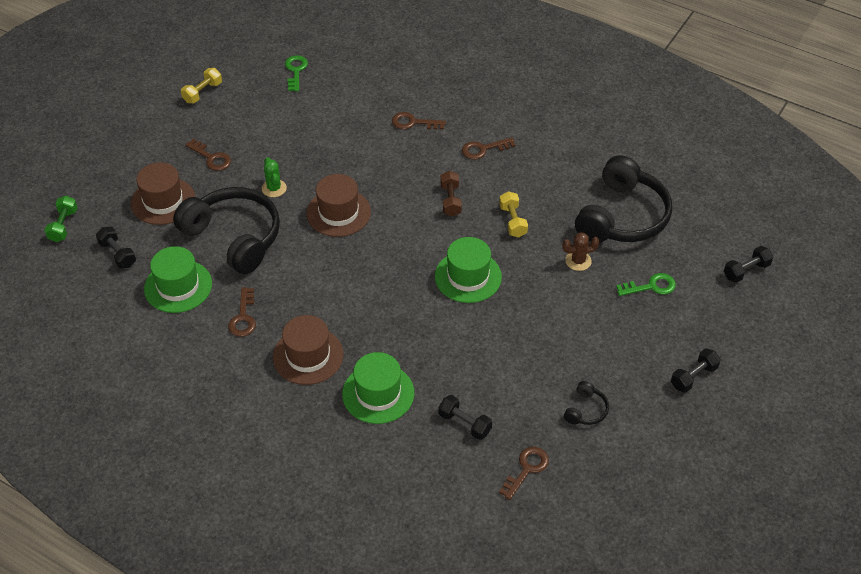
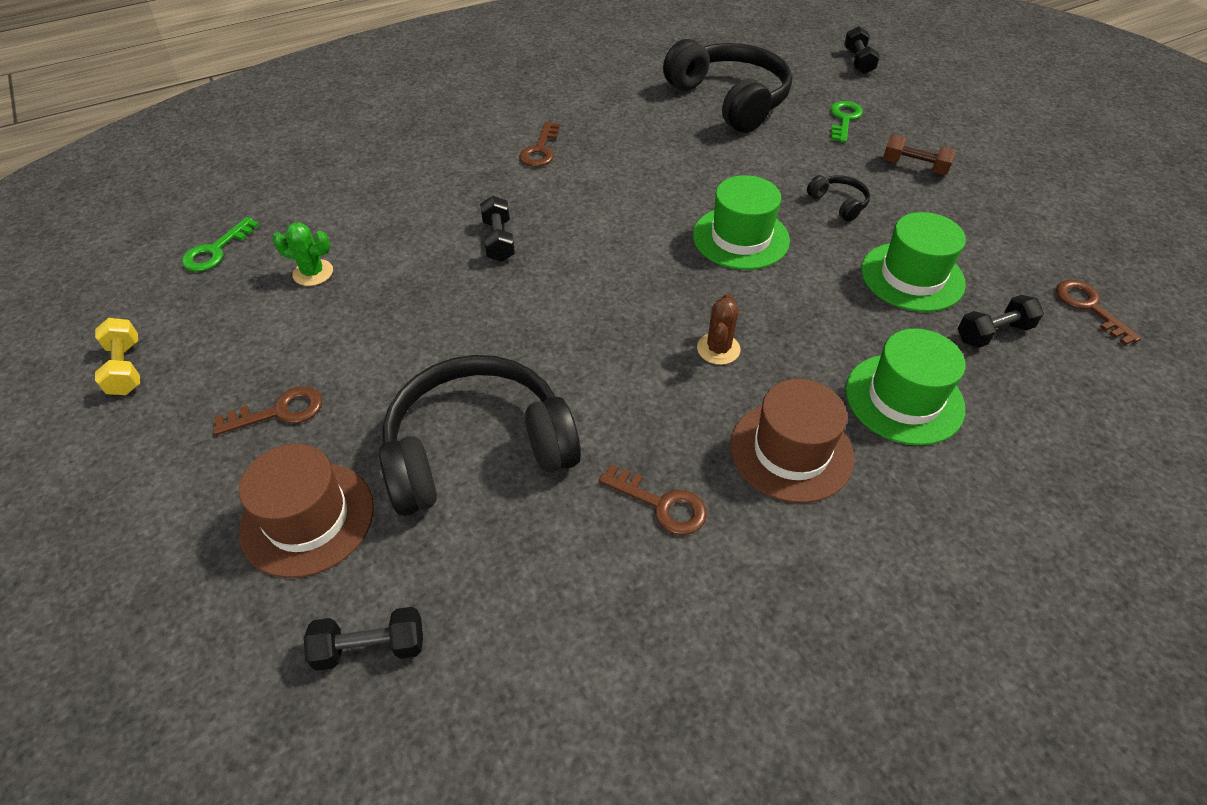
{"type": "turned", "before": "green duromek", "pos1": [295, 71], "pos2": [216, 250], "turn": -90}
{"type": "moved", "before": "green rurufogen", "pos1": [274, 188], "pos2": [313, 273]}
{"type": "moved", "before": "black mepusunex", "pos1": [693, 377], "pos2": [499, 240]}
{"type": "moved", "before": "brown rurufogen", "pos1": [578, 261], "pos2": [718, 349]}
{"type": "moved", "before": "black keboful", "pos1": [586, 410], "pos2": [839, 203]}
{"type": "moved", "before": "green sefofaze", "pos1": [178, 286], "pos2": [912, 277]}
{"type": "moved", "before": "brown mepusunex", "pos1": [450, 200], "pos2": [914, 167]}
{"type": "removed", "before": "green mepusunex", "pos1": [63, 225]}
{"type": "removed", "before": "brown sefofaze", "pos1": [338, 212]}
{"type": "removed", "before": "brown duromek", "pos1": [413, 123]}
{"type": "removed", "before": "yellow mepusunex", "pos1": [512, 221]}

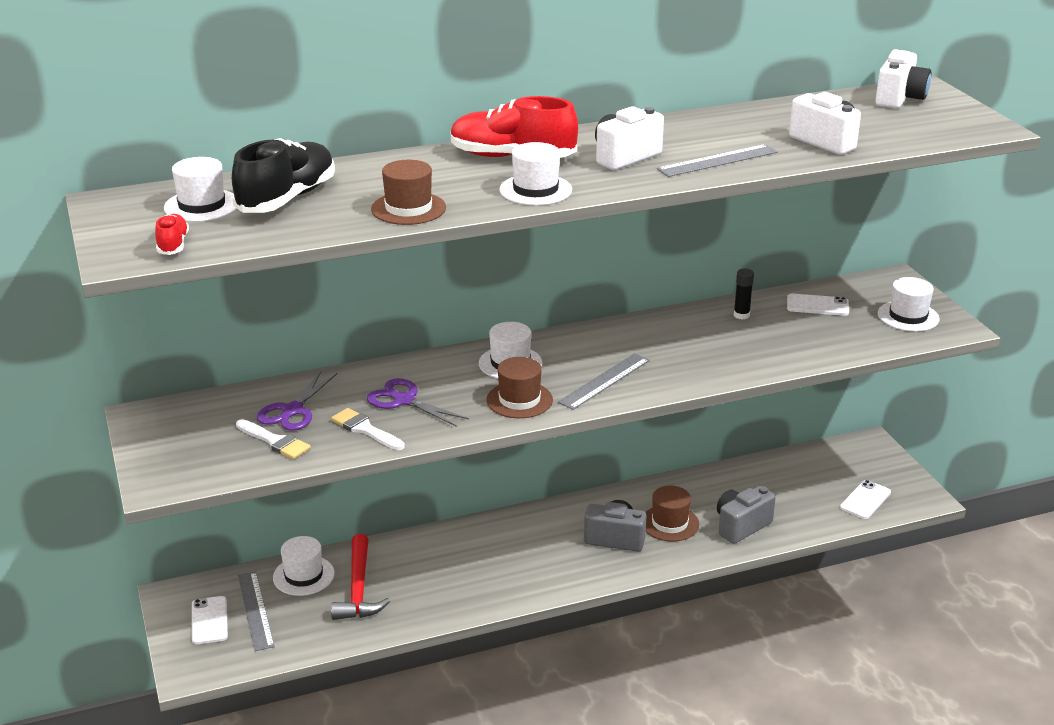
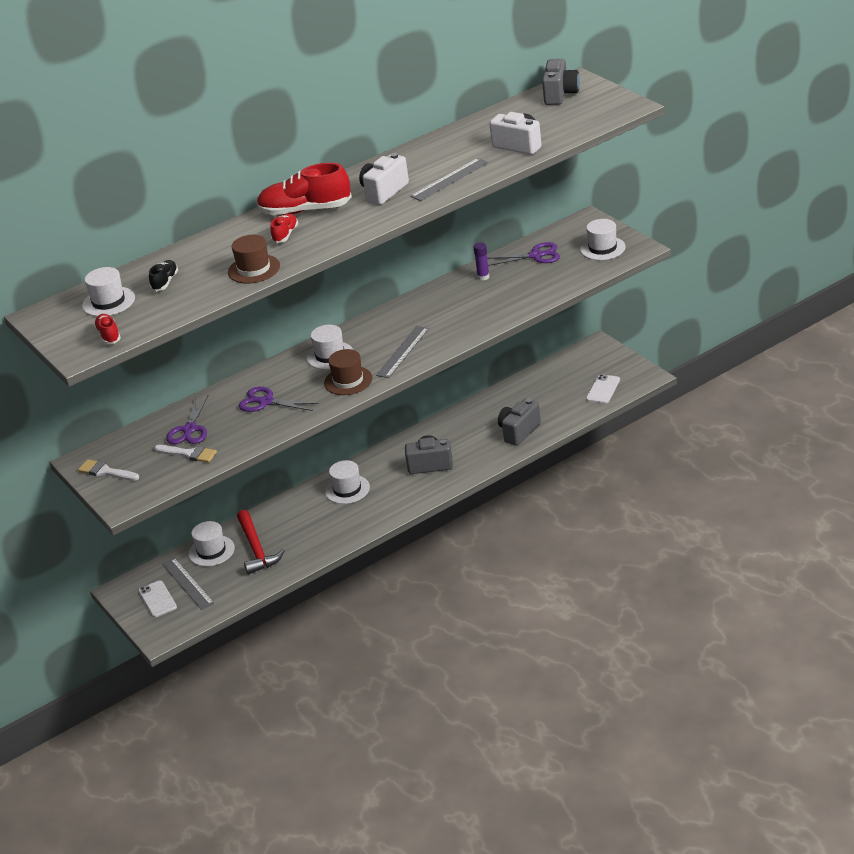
{"type": "moved", "before": "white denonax", "pos1": [365, 429], "pos2": [106, 471]}
{"type": "resized", "before": "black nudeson", "pos1": [287, 199], "pos2": [165, 282], "scale": 0.49}
{"type": "added", "after": "red nudeson", "pos2": [285, 234]}
{"type": "moved", "before": "white sefofaze", "pos1": [535, 190], "pos2": [347, 489]}
{"type": "recoloured", "before": "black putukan", "after": "purple putukan", "pos1": [741, 315], "pos2": [483, 277]}
{"type": "replaced", "before": "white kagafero", "after": "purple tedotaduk", "pos1": [817, 305], "pos2": [536, 255]}
{"type": "recoloured", "before": "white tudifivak", "after": "grey tudifivak", "pos1": [899, 99], "pos2": [560, 94]}
{"type": "removed", "before": "brown sefofaze", "pos1": [670, 523]}

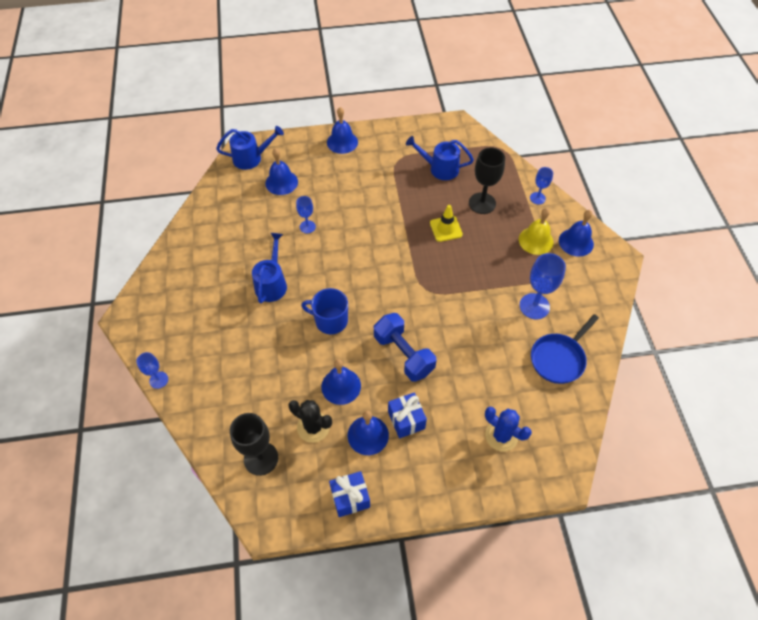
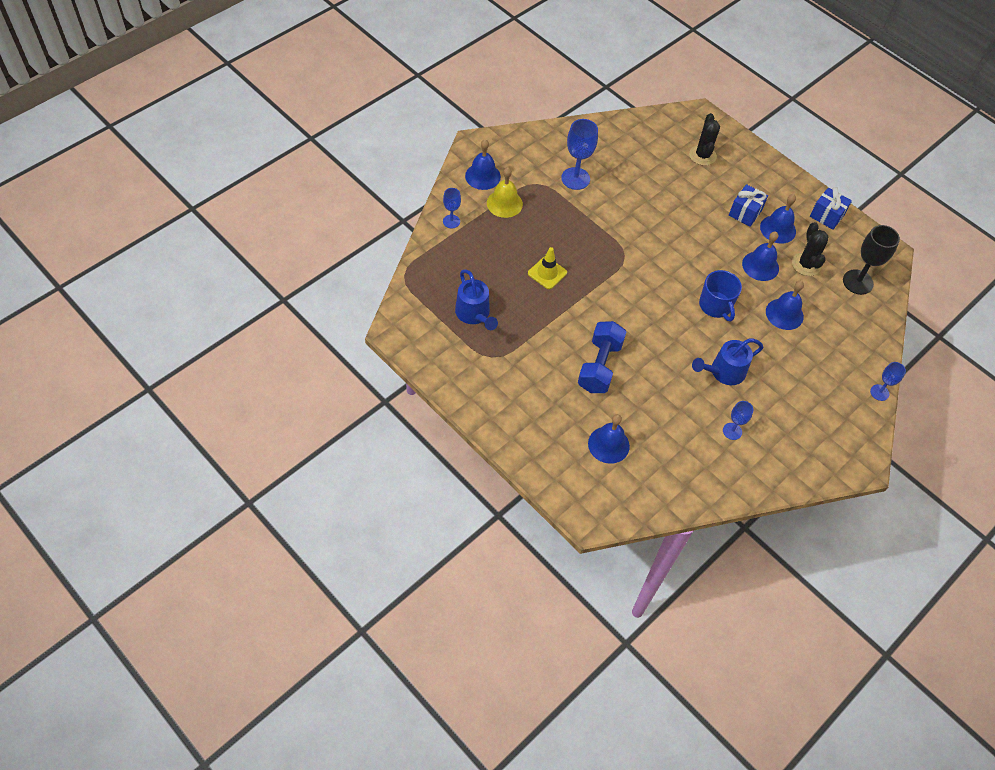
{"type": "moved", "before": "blue mepusunex", "pos1": [403, 354], "pos2": [599, 366]}
{"type": "recoloured", "before": "blue rurufogen", "after": "black rurufogen", "pos1": [501, 436], "pos2": [702, 155]}
{"type": "moved", "before": "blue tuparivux", "pos1": [307, 227], "pos2": [732, 431]}
{"type": "moved", "before": "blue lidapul", "pos1": [342, 142], "pos2": [784, 314]}
{"type": "removed", "before": "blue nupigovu", "pos1": [251, 158]}
{"type": "removed", "before": "black tuparivux", "pos1": [482, 203]}
{"type": "removed", "before": "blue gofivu", "pos1": [559, 358]}

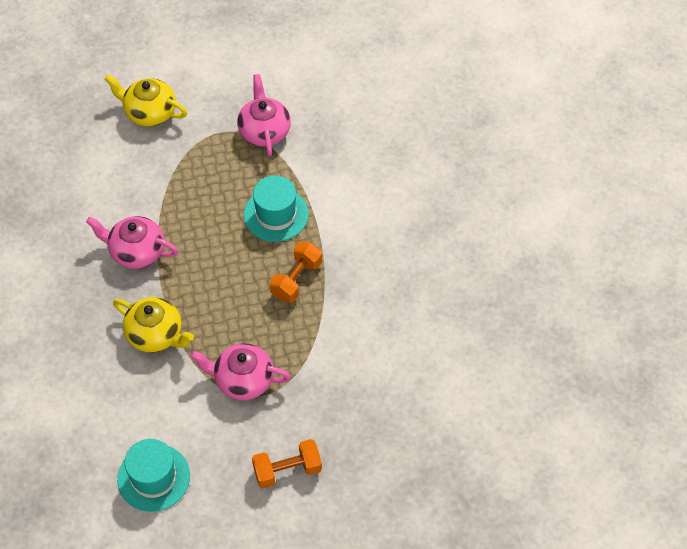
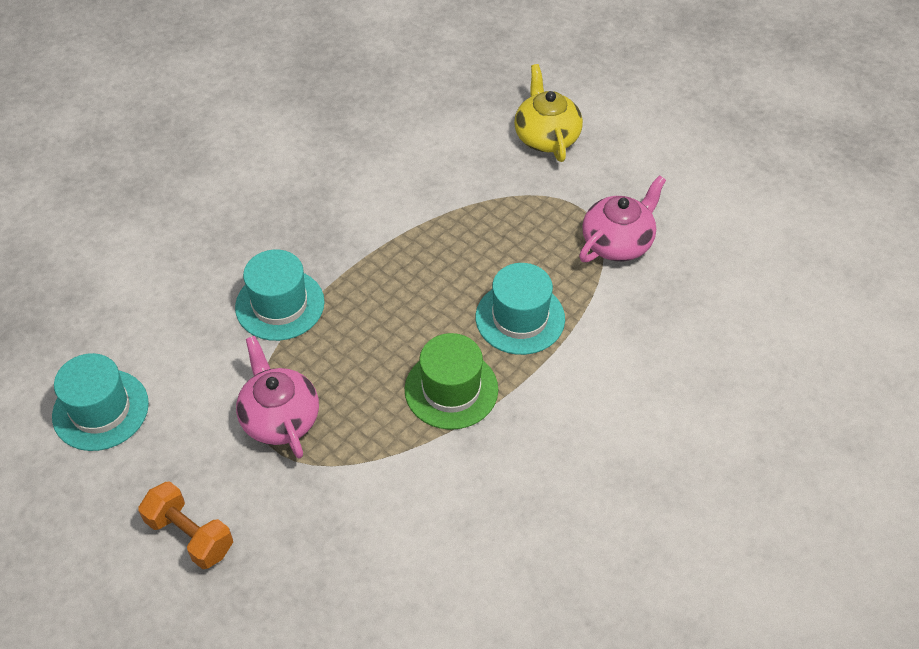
{"type": "replaced", "before": "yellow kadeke", "after": "turquoise sefofaze", "pos1": [156, 334], "pos2": [280, 304]}
{"type": "replaced", "before": "orange mepusunex", "after": "green sefofaze", "pos1": [296, 279], "pos2": [451, 389]}
{"type": "removed", "before": "pink kadeke", "pos1": [136, 251]}

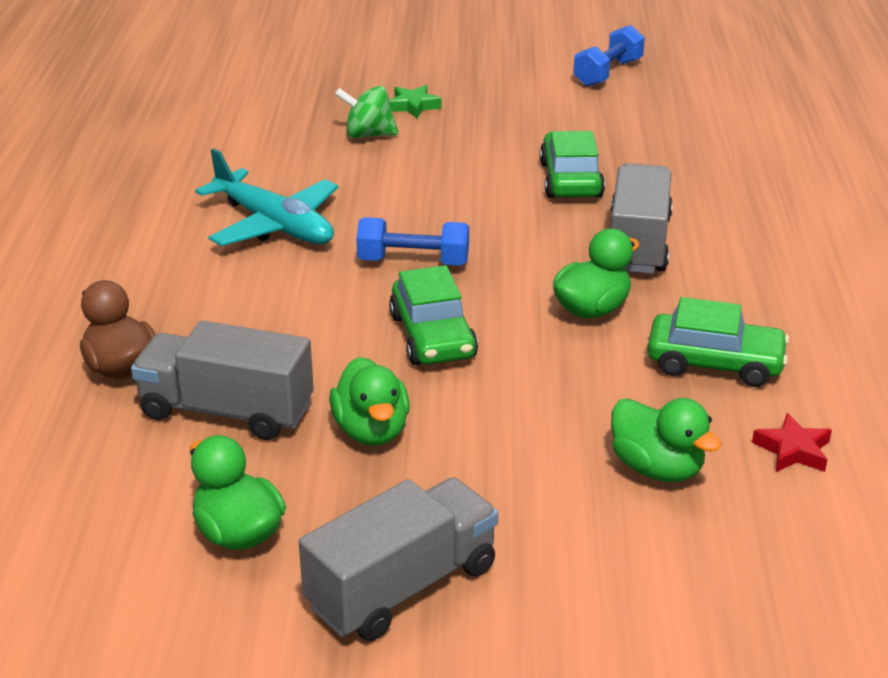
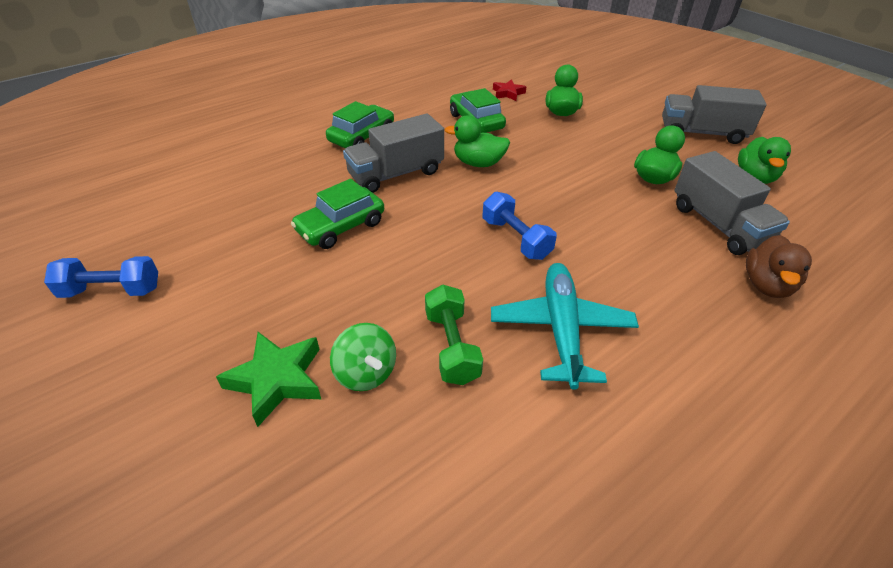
{"type": "resized", "before": "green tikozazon", "pos1": [413, 106], "pos2": [277, 380], "scale": 1.61}
{"type": "moved", "before": "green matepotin", "pos1": [432, 336], "pos2": [362, 137]}
{"type": "added", "after": "green mepusunex", "pos2": [451, 346]}

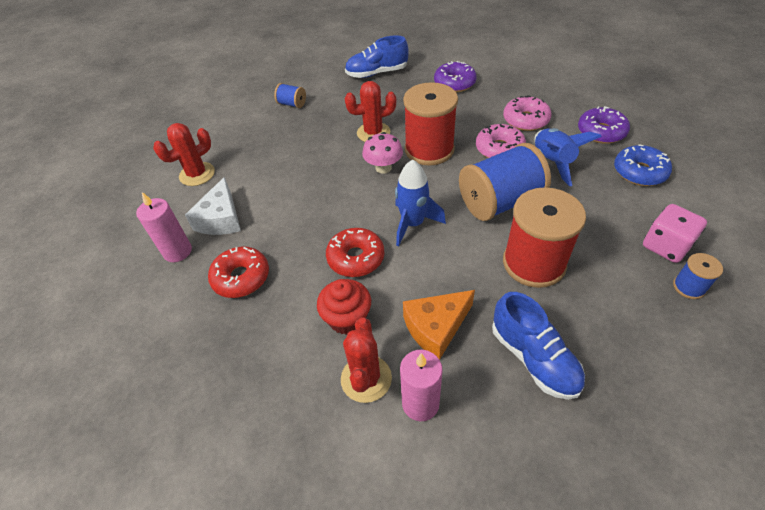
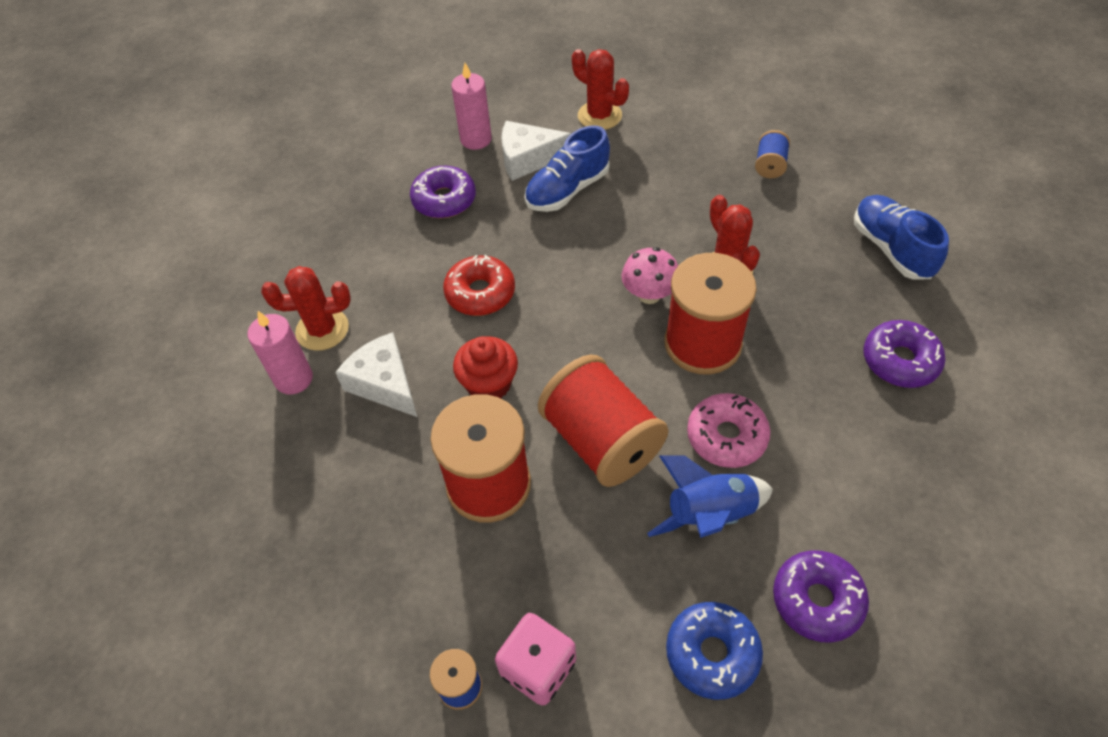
{"type": "recoloured", "before": "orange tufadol", "after": "white tufadol", "pos1": [436, 327], "pos2": [384, 383]}
{"type": "recoloured", "before": "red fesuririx", "after": "purple fesuririx", "pos1": [241, 277], "pos2": [444, 200]}
{"type": "moved", "before": "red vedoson", "pos1": [347, 319], "pos2": [489, 384]}
{"type": "moved", "before": "blue nudeson", "pos1": [533, 358], "pos2": [567, 190]}
{"type": "recoloured", "before": "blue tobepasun", "after": "red tobepasun", "pos1": [500, 202], "pos2": [602, 441]}
{"type": "removed", "before": "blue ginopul", "pos1": [413, 224]}
{"type": "removed", "before": "pink fesuririx", "pos1": [525, 120]}

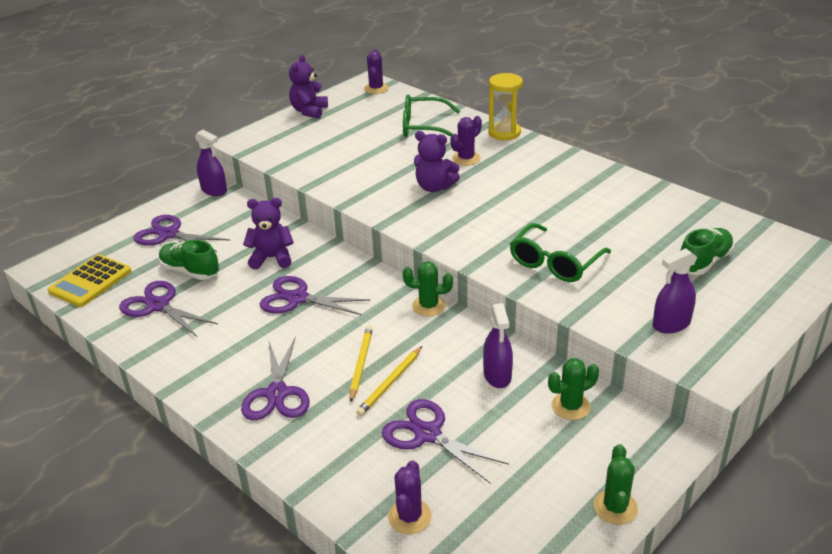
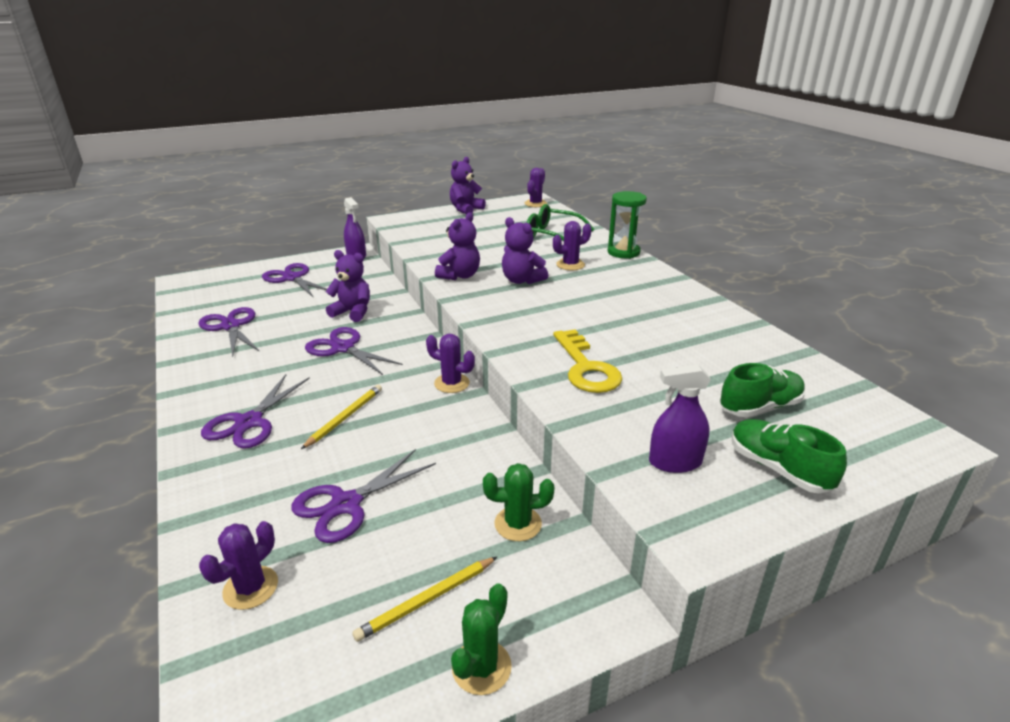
{"type": "turned", "before": "purple tedotaduk", "pos1": [427, 434], "pos2": [346, 504], "turn": -105}
{"type": "moved", "before": "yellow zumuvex", "pos1": [390, 383], "pos2": [427, 600]}
{"type": "recoloured", "before": "green rurufogen", "after": "purple rurufogen", "pos1": [428, 306], "pos2": [451, 383]}
{"type": "added", "after": "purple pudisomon", "pos2": [460, 276]}
{"type": "replaced", "before": "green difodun", "after": "yellow duromek", "pos1": [555, 263], "pos2": [586, 368]}
{"type": "recoloured", "before": "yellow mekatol", "after": "green mekatol", "pos1": [504, 133], "pos2": [623, 252]}
{"type": "moved", "before": "green nudeson", "pos1": [190, 271], "pos2": [778, 469]}
{"type": "removed", "before": "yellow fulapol", "pos1": [90, 281]}
{"type": "removed", "before": "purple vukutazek", "pos1": [497, 375]}

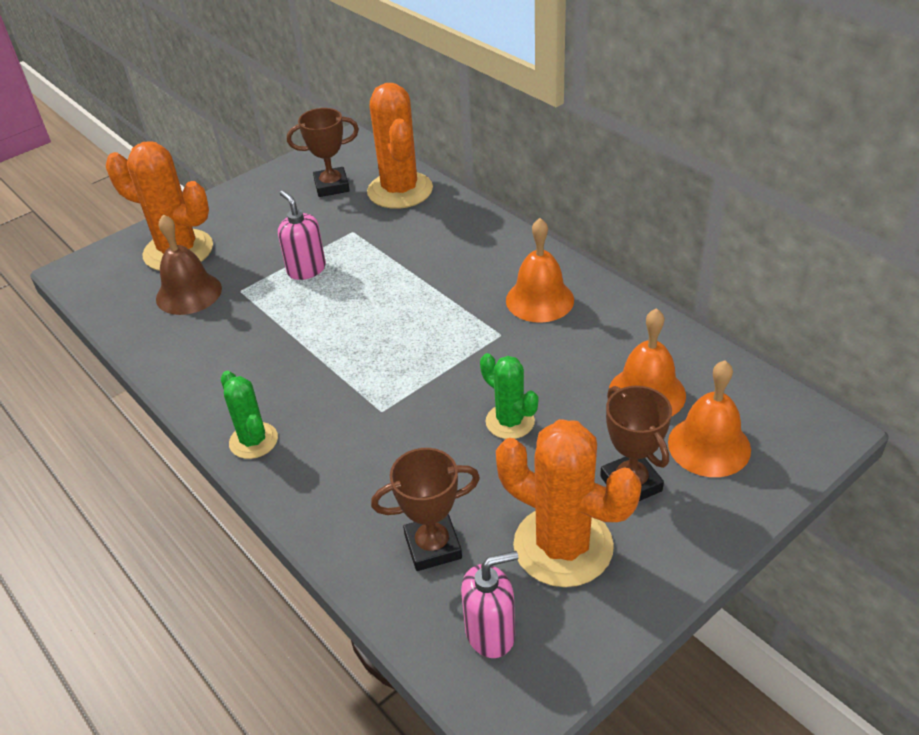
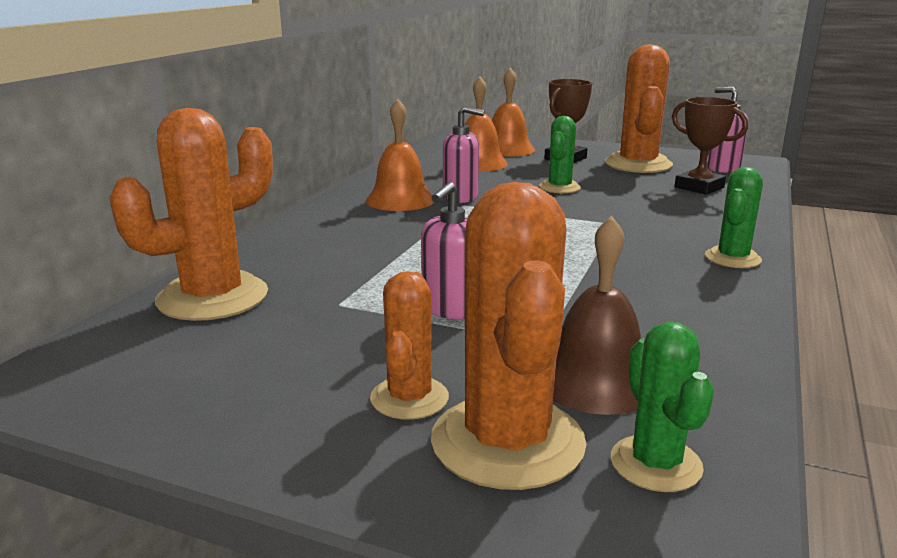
{"type": "added", "after": "orange rurufogen", "pos2": [409, 398]}
{"type": "added", "after": "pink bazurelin", "pos2": [461, 197]}
{"type": "added", "after": "green rurufogen", "pos2": [655, 464]}
{"type": "removed", "before": "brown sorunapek", "pos1": [332, 186]}

